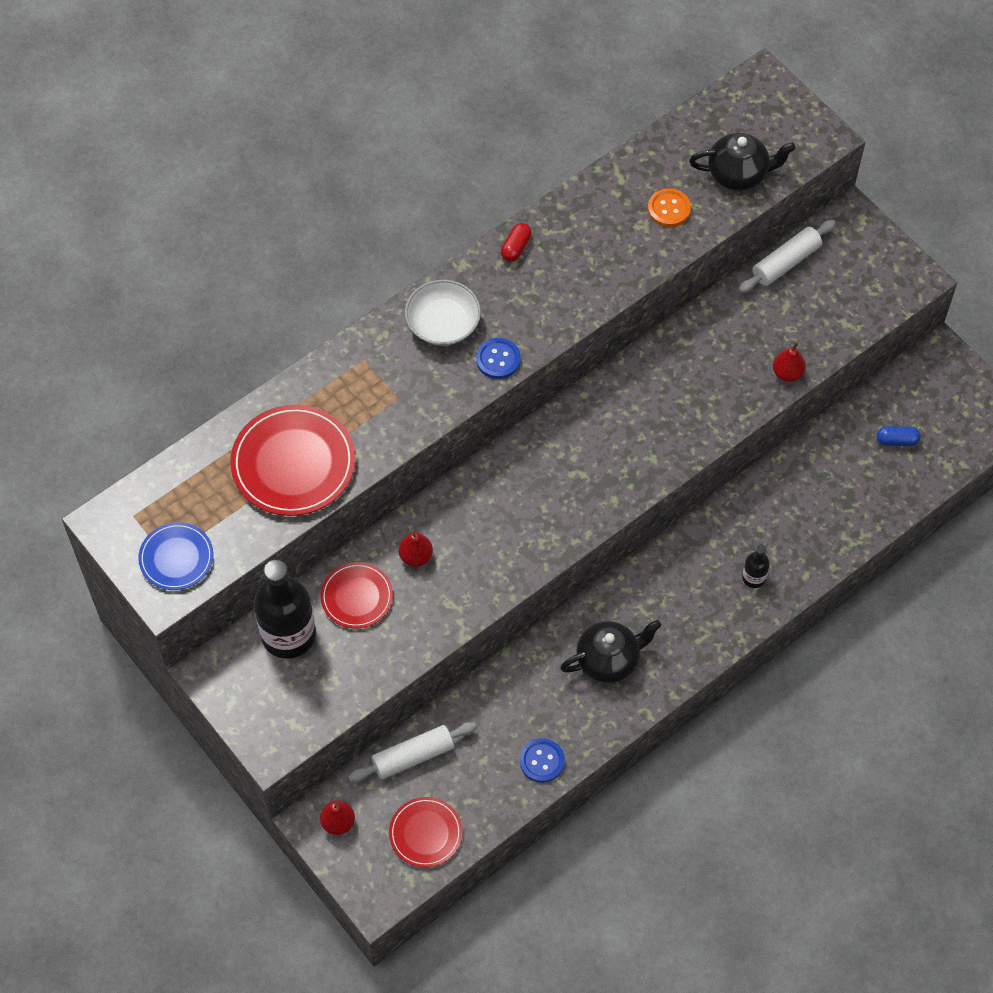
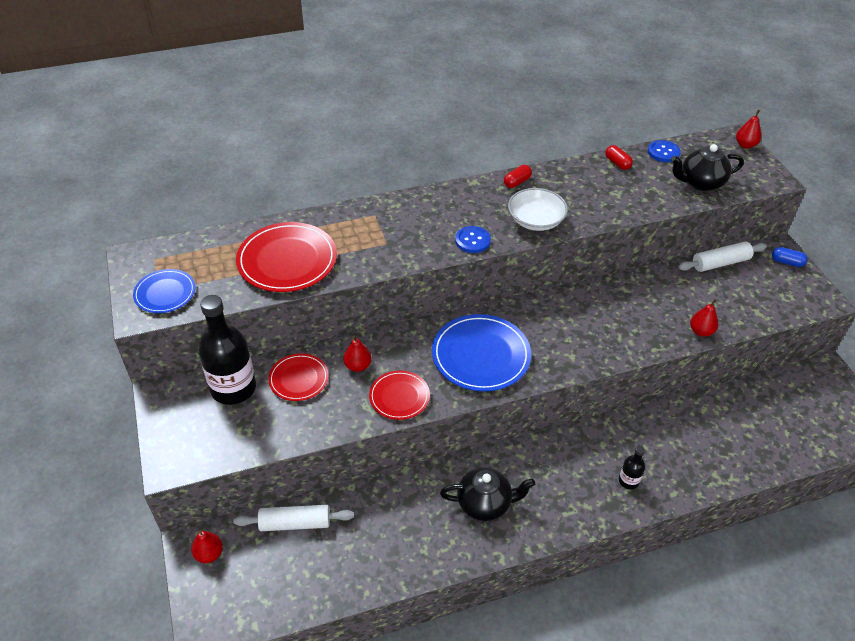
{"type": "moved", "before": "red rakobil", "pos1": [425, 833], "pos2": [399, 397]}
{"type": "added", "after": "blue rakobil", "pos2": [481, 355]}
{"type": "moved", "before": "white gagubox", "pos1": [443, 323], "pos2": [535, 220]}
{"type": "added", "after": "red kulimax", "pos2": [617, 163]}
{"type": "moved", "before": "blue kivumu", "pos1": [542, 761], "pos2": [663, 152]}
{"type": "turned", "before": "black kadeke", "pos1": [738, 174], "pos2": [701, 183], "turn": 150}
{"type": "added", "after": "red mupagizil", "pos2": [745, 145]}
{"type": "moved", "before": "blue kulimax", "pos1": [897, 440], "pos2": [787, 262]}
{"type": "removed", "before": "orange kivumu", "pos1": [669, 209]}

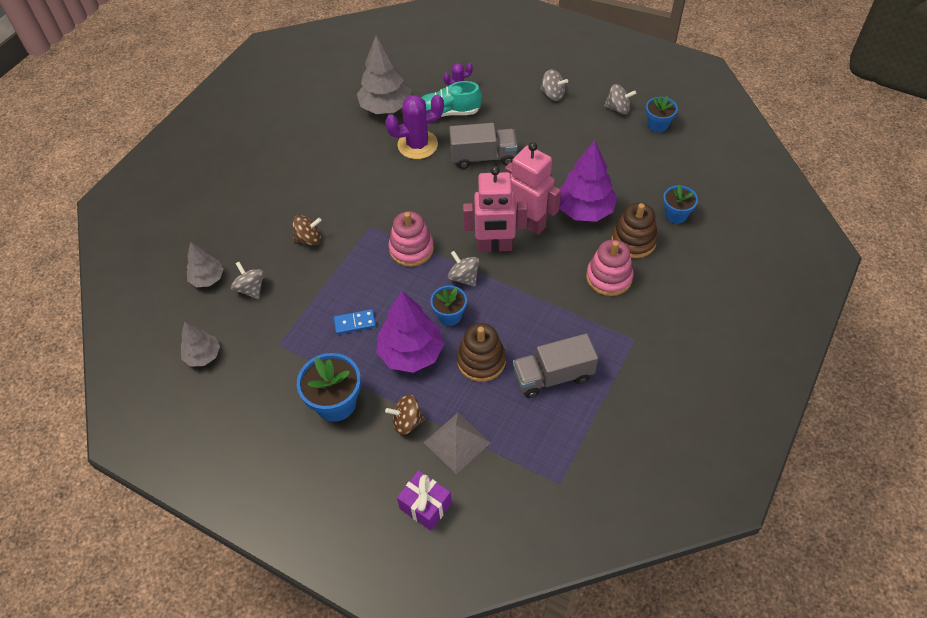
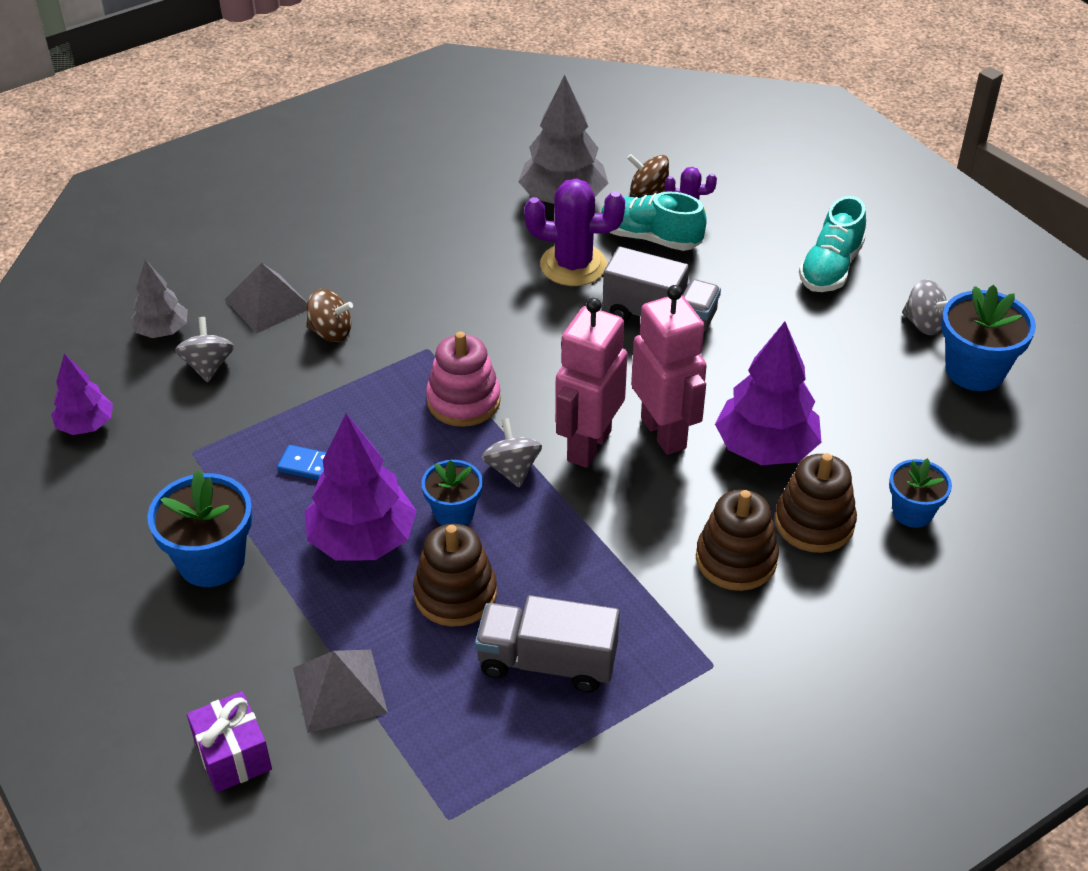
{"type": "recoloured", "before": "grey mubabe", "after": "purple mubabe", "pos1": [203, 355], "pos2": [86, 425]}
{"type": "added", "after": "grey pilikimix", "pos2": [268, 303]}
{"type": "turned", "before": "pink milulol", "pos1": [494, 247], "pos2": [588, 445], "turn": 90}
{"type": "moved", "before": "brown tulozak", "pos1": [407, 422], "pos2": [648, 192]}
{"type": "recoloured", "before": "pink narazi", "after": "brown narazi", "pos1": [609, 277], "pos2": [736, 559]}
{"type": "replaced", "before": "grey tulozak", "after": "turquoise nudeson", "pos1": [552, 94], "pos2": [830, 268]}
{"type": "resized", "before": "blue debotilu", "pos1": [657, 125], "pos2": [975, 370], "scale": 1.61}

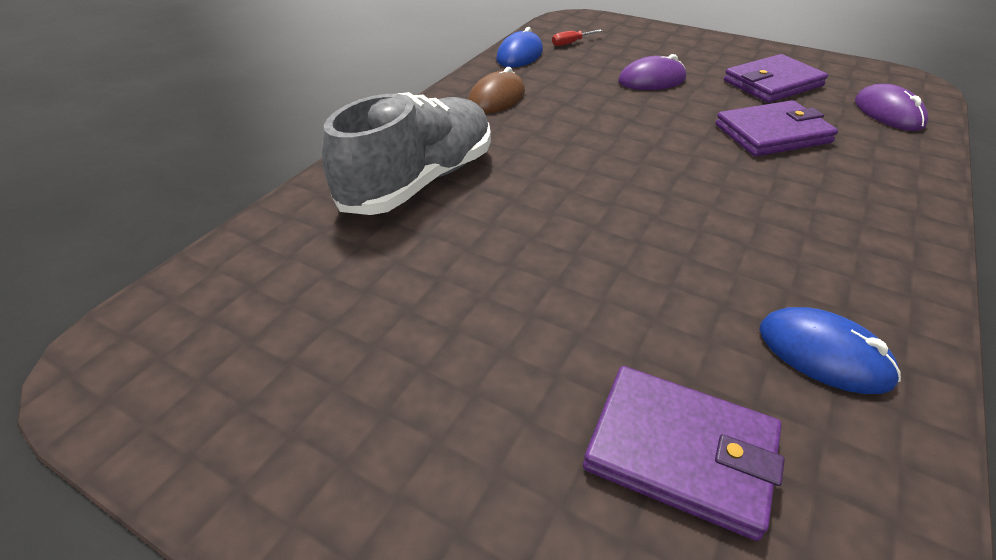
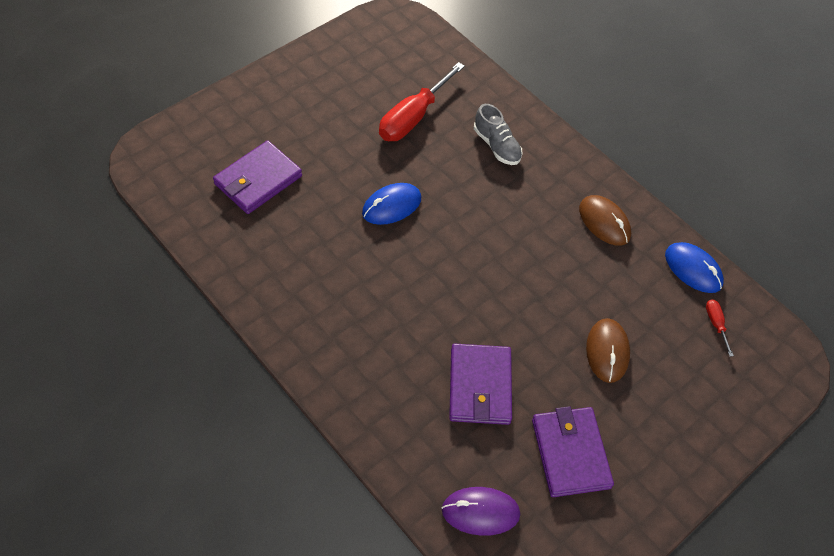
{"type": "moved", "before": "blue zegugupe", "pos1": [824, 354], "pos2": [391, 206]}
{"type": "added", "after": "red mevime", "pos2": [413, 117]}
{"type": "resized", "before": "grey nudeson", "pos1": [419, 181], "pos2": [497, 146], "scale": 0.51}
{"type": "recoloured", "before": "purple zegugupe", "after": "brown zegugupe", "pos1": [651, 80], "pos2": [607, 351]}

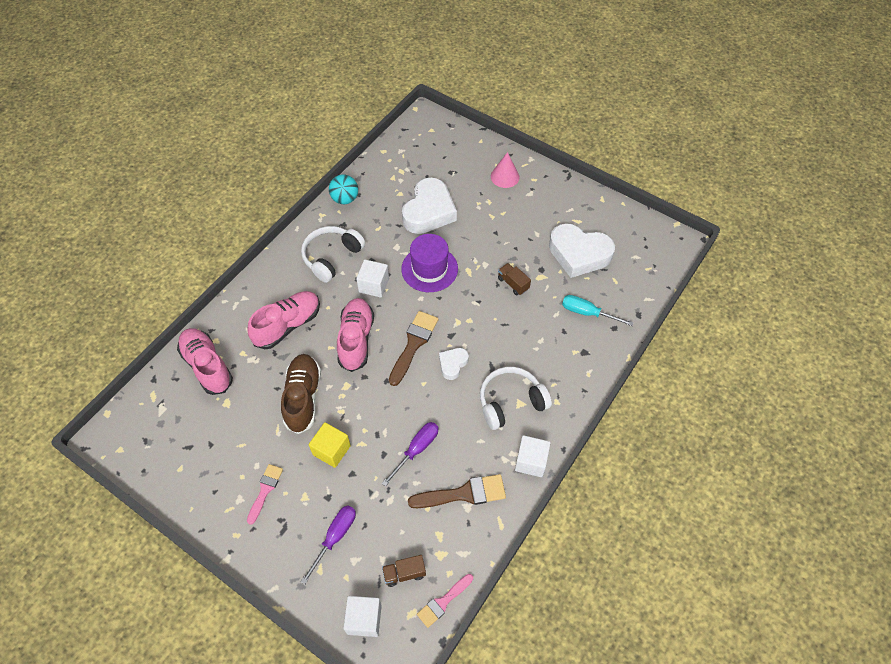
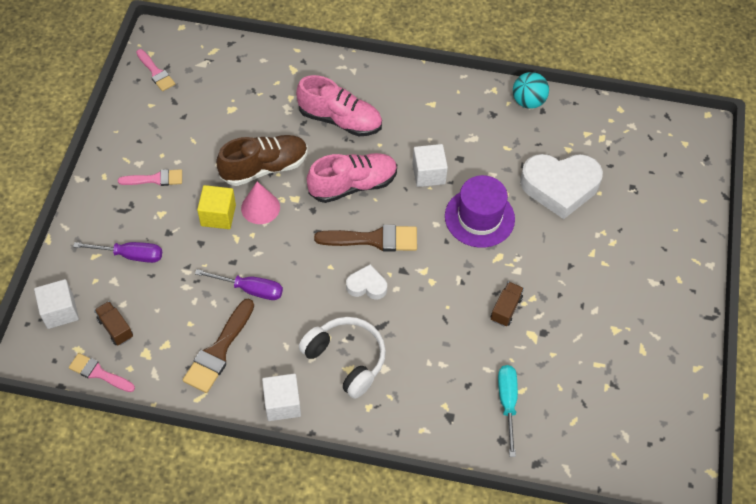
{"type": "added", "after": "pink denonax", "pos2": [156, 72]}
{"type": "turned", "before": "brown denonax", "pos1": [463, 494], "pos2": [219, 351], "turn": 60}
{"type": "moved", "before": "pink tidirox", "pos1": [505, 176], "pos2": [260, 207]}
{"type": "removed", "before": "pink nudeson", "pos1": [207, 366]}
{"type": "removed", "before": "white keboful", "pos1": [332, 257]}
{"type": "removed", "before": "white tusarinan", "pos1": [579, 254]}

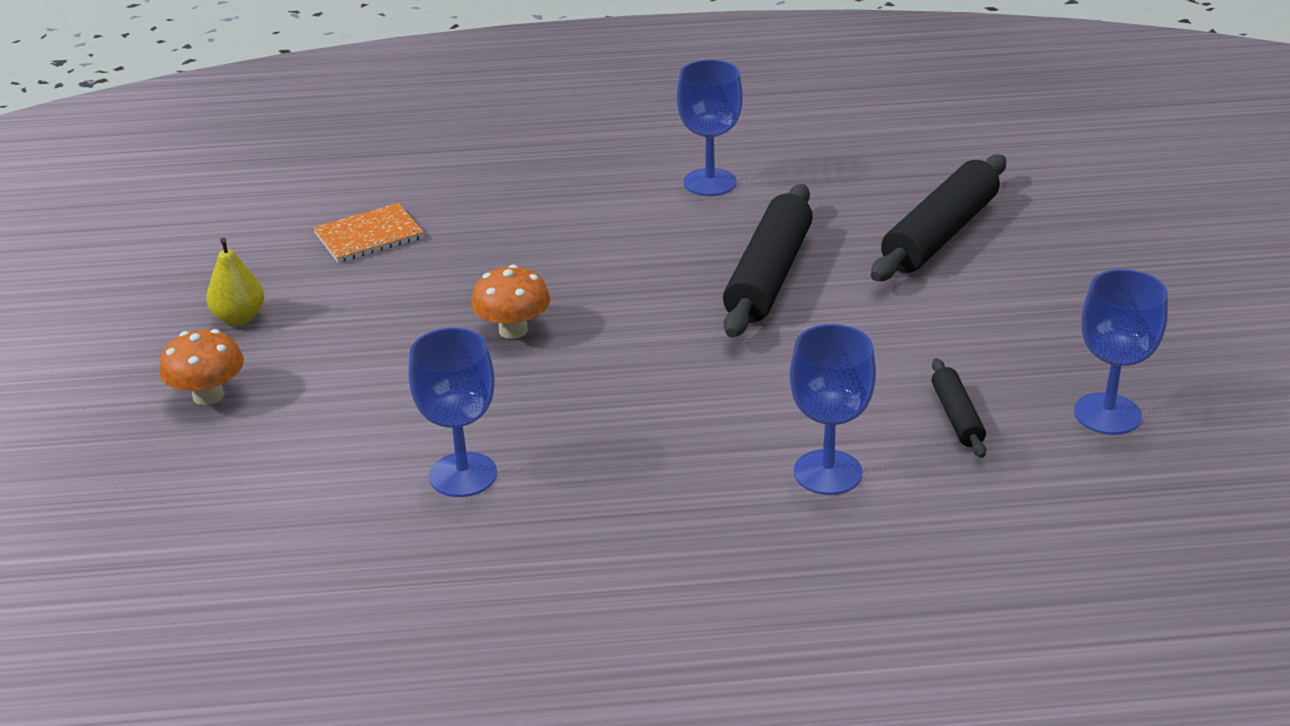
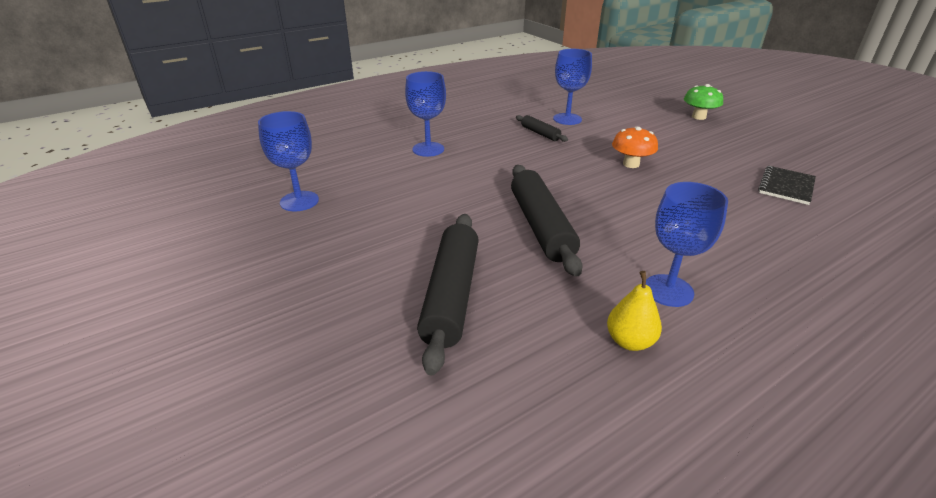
{"type": "moved", "before": "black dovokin", "pos1": [956, 417], "pos2": [540, 133]}
{"type": "moved", "before": "yellow mupagizil", "pos1": [239, 318], "pos2": [629, 341]}
{"type": "recoloured", "before": "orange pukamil", "after": "green pukamil", "pos1": [208, 396], "pos2": [698, 117]}
{"type": "recoloured", "before": "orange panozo", "after": "black panozo", "pos1": [369, 236], "pos2": [786, 186]}

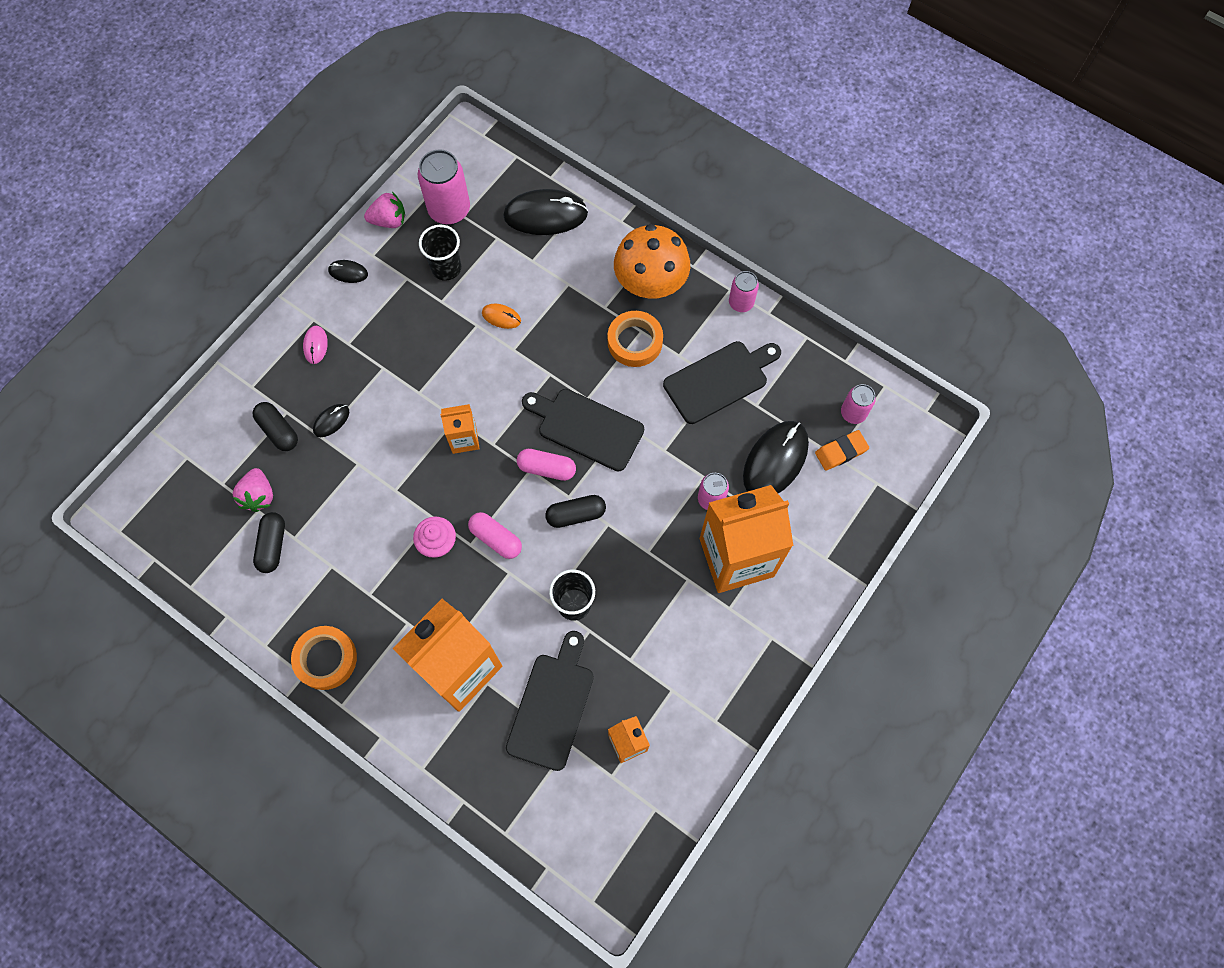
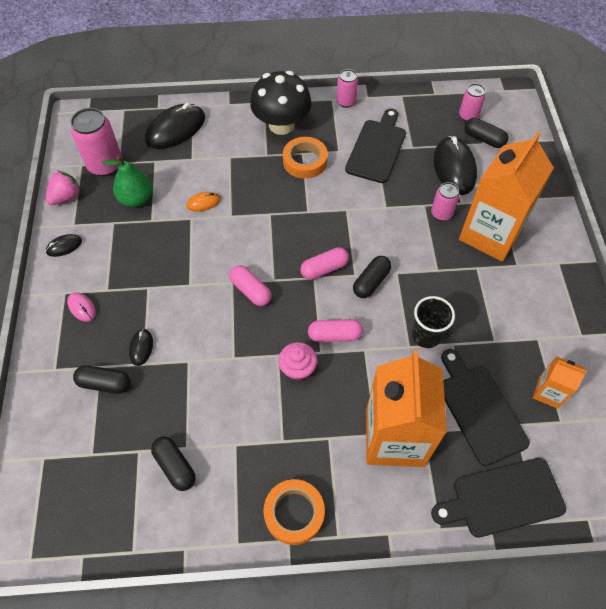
{"type": "replaced", "before": "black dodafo", "after": "green mupagizil", "pos1": [446, 268], "pos2": [136, 199]}
{"type": "replaced", "before": "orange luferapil", "after": "pink kulimax", "pos1": [464, 439], "pos2": [250, 291]}
{"type": "recoloured", "before": "orange pukamil", "after": "black pukamil", "pos1": [650, 283], "pos2": [281, 125]}
{"type": "moved", "before": "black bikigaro", "pos1": [586, 428], "pos2": [503, 498]}
{"type": "replaced", "before": "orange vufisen", "after": "black kulimax", "pos1": [841, 452], "pos2": [483, 139]}
{"type": "removed", "before": "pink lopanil", "pos1": [259, 496]}

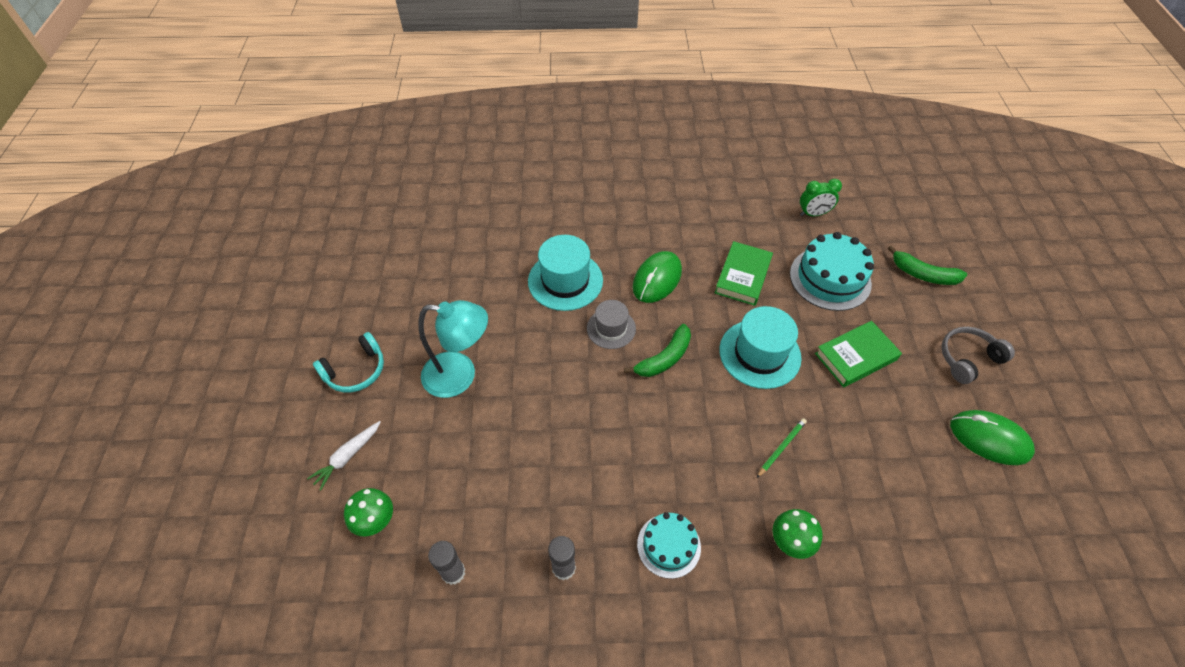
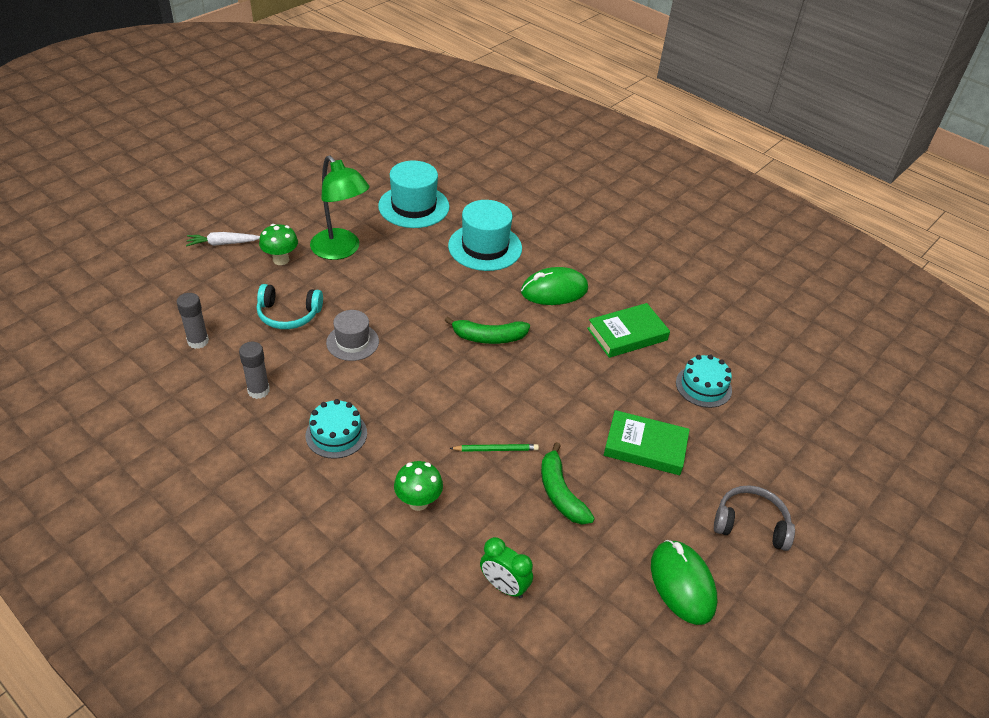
{"type": "moved", "before": "turquoise keboful", "pos1": [356, 370], "pos2": [288, 314]}
{"type": "moved", "before": "green pukamil", "pos1": [376, 521], "pos2": [281, 260]}
{"type": "recoloured", "before": "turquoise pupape", "after": "green pupape", "pos1": [460, 376], "pos2": [341, 250]}
{"type": "moved", "before": "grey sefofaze", "pos1": [611, 328], "pos2": [352, 342]}
{"type": "moved", "before": "turquoise sefofaze", "pos1": [759, 354], "pos2": [414, 206]}
{"type": "moved", "before": "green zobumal", "pos1": [813, 214], "pos2": [504, 586]}
{"type": "moved", "before": "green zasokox", "pos1": [923, 274], "pos2": [560, 493]}
{"type": "resized", "before": "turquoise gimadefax", "pos1": [830, 278], "pos2": [703, 386], "scale": 0.62}

